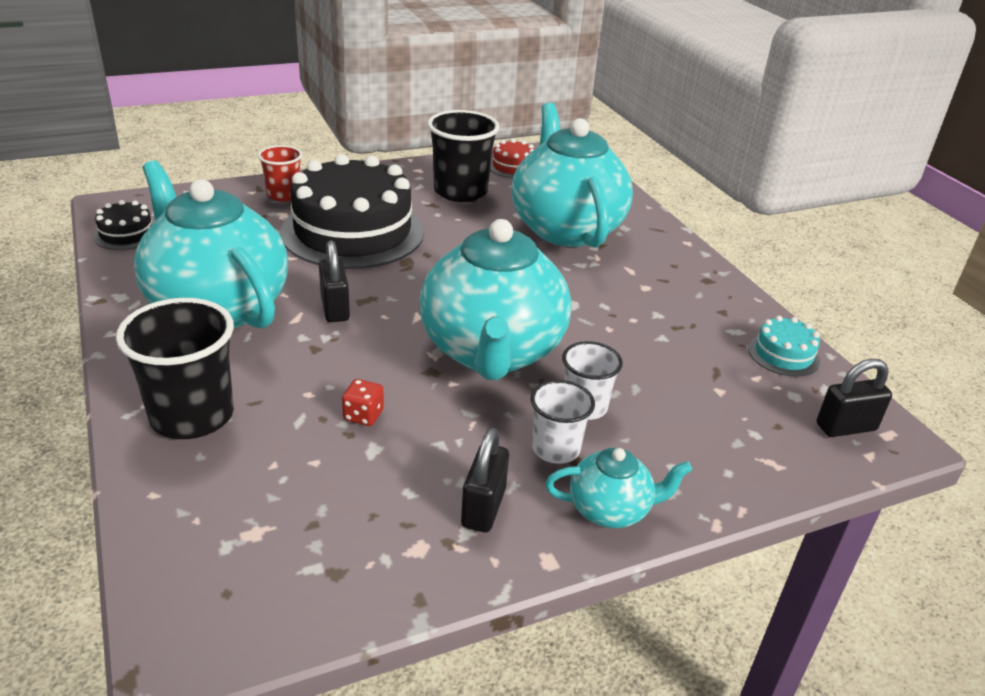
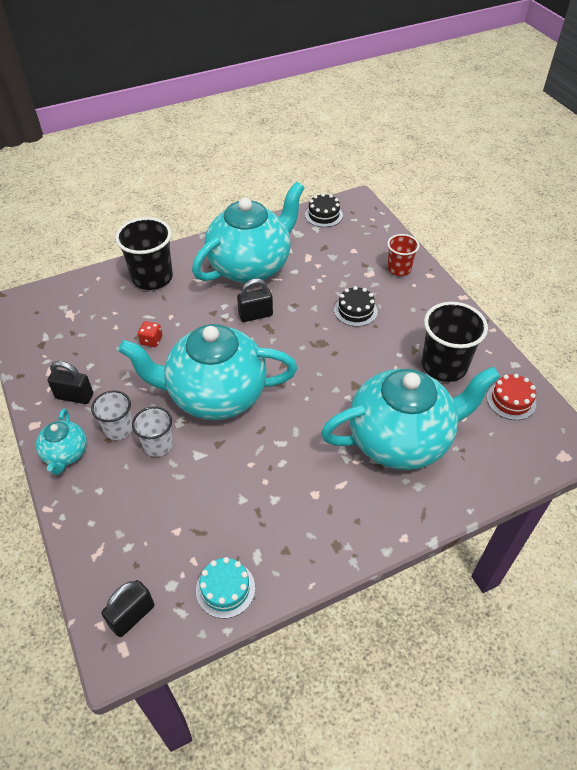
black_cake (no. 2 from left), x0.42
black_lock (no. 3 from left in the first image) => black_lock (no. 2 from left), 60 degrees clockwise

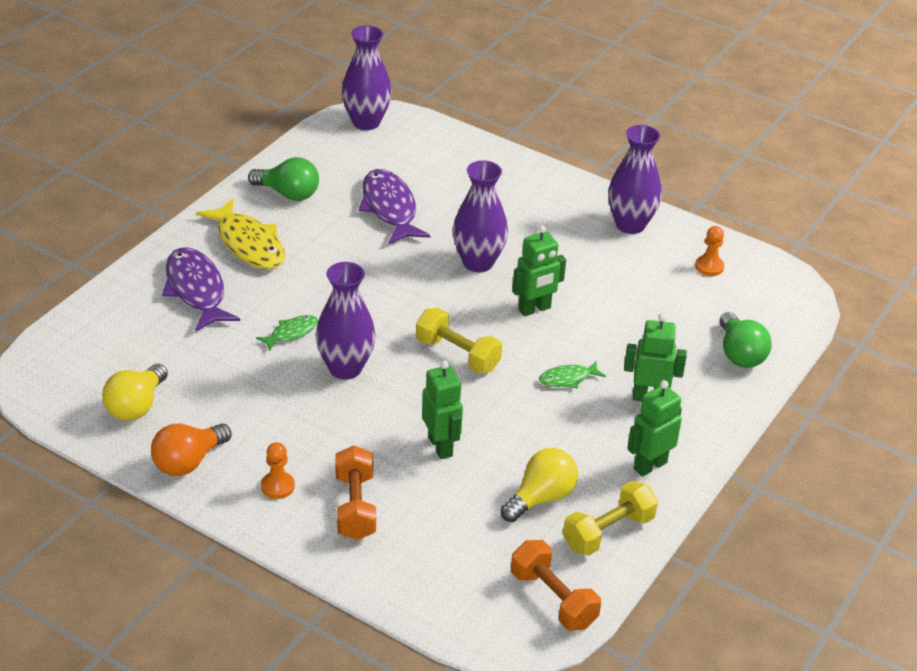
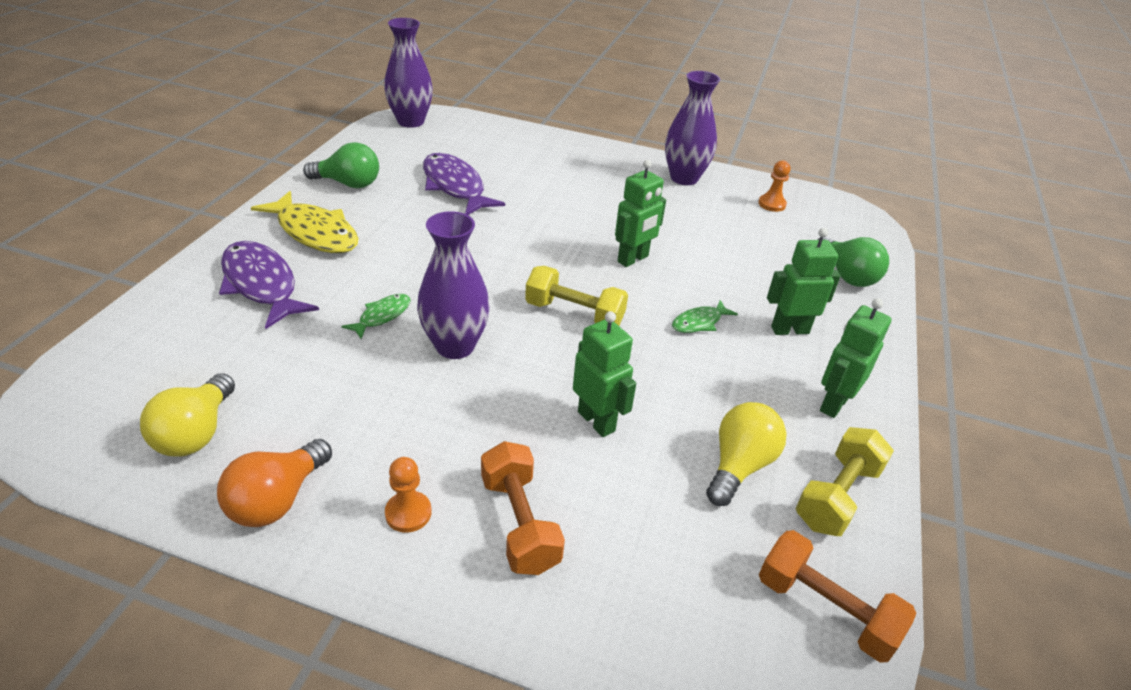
violet_vase (no. 3 from left) => nothing

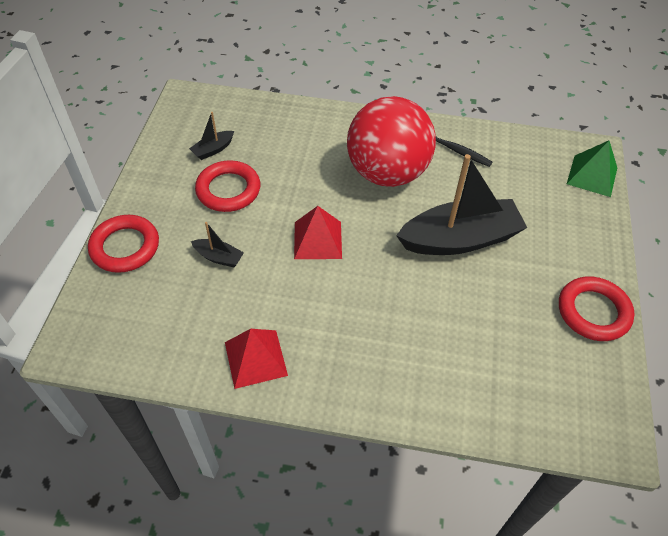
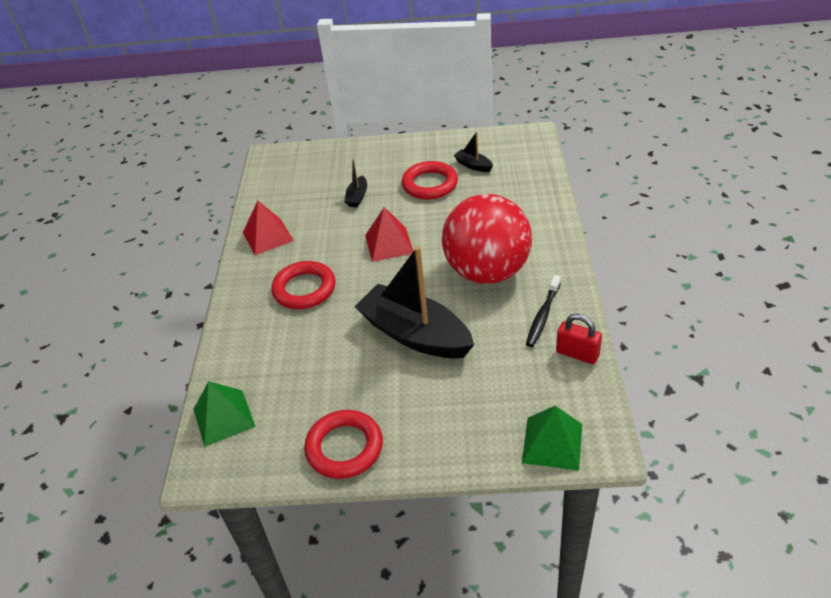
scarlet_hoop (no. 1 from left), shifted
black_toy_boat (no. 3 from left in the first image) => black_toy_boat (no. 2 from left), 150 degrees clockwise
nothing => emerald_pyramid_shape (no. 1 from left)
nothing => scarlet_lock

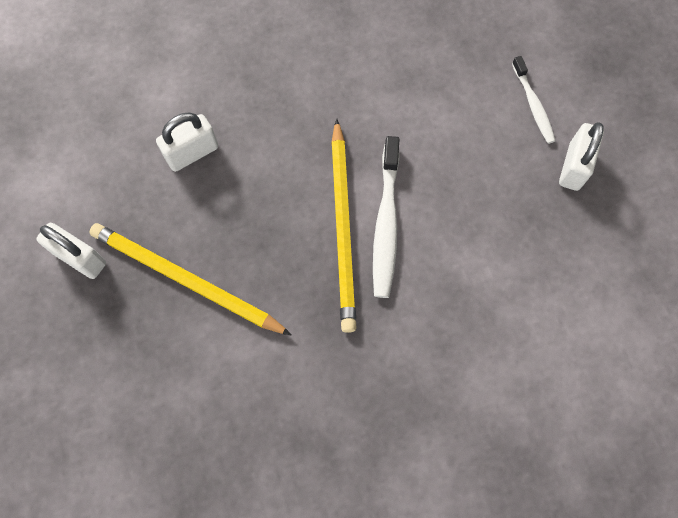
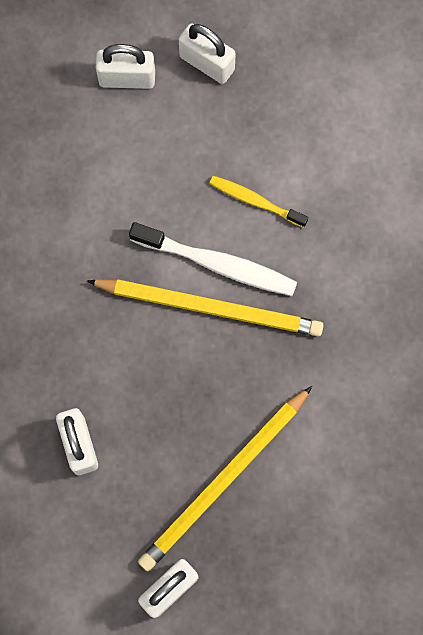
white_tooth_brush (no. 2 from left) => white_lock (no. 2 from left)
nothing => yellow_tooth_brush

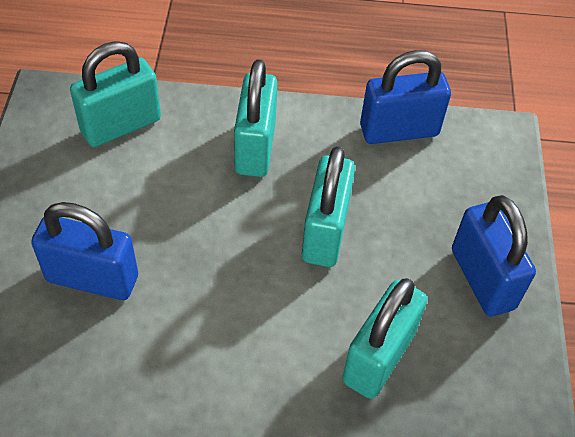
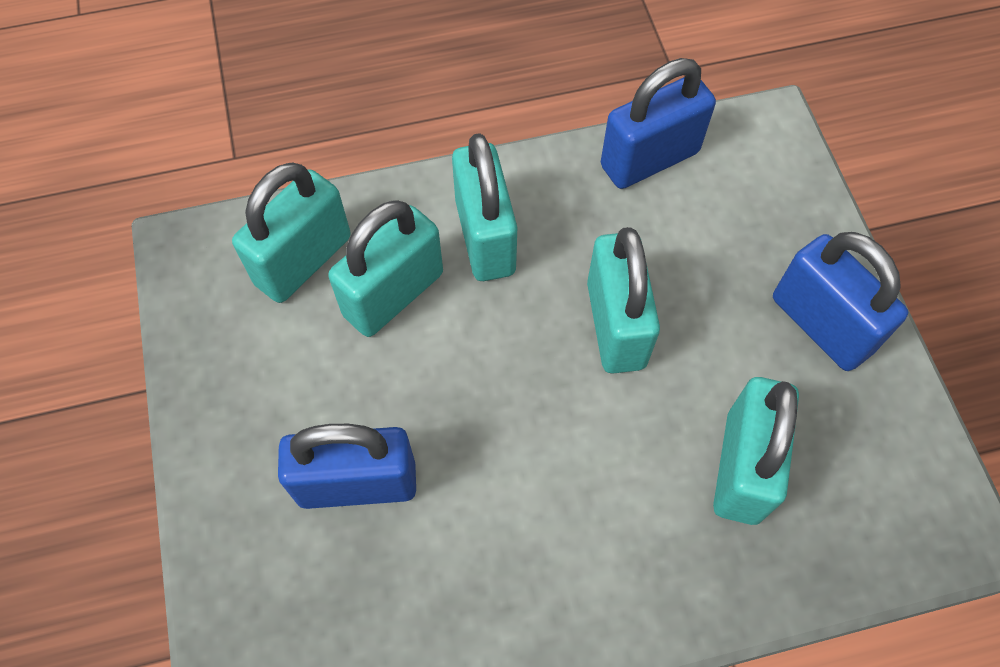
nothing => teal_lock (no. 2 from left)

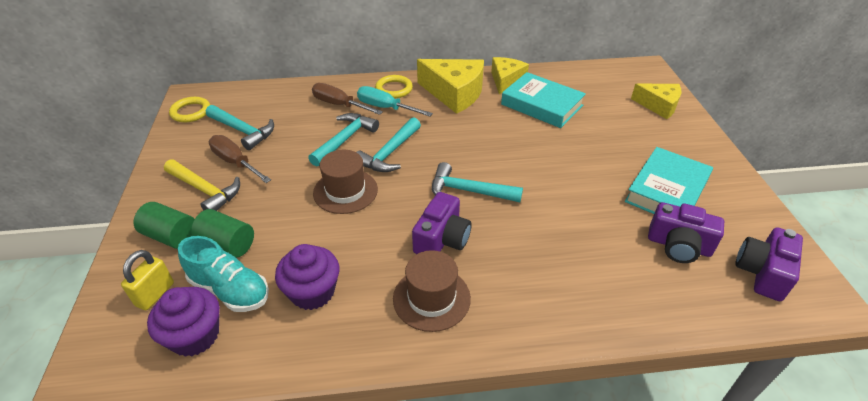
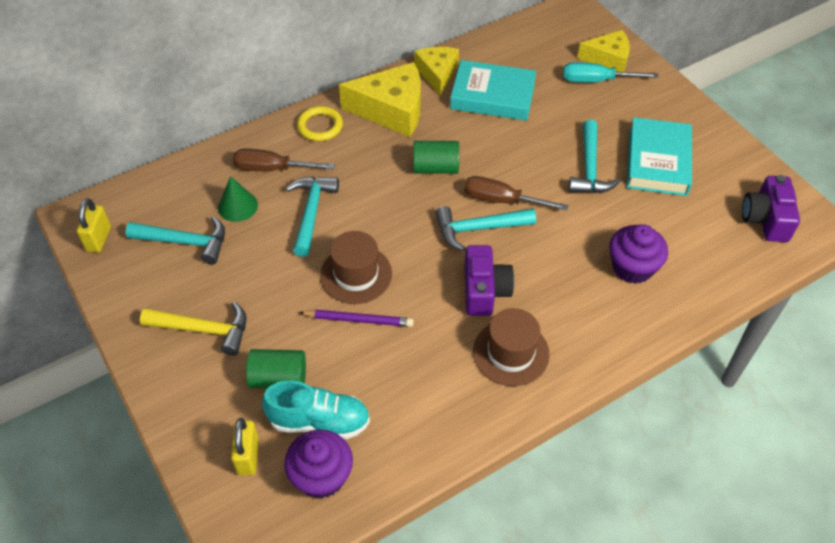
emerald_cylinder (no. 1 from left in the first image) => emerald_cylinder (no. 2 from left), shifted
yellow_hoop (no. 1 from left) => yellow_lock (no. 1 from left)
brown_screwdriver (no. 1 from left in the first image) => brown_screwdriver (no. 2 from left), shifted
violet_fairy_cake (no. 2 from left), shifted
teal_hammer (no. 3 from left in the first image) => teal_hammer (no. 4 from left), shifted
teal_screwdriver, shifted
violet_compact_camera (no. 2 from left) => nothing
nothing => emerald_cone_shape
nothing => violet_lead_pencil

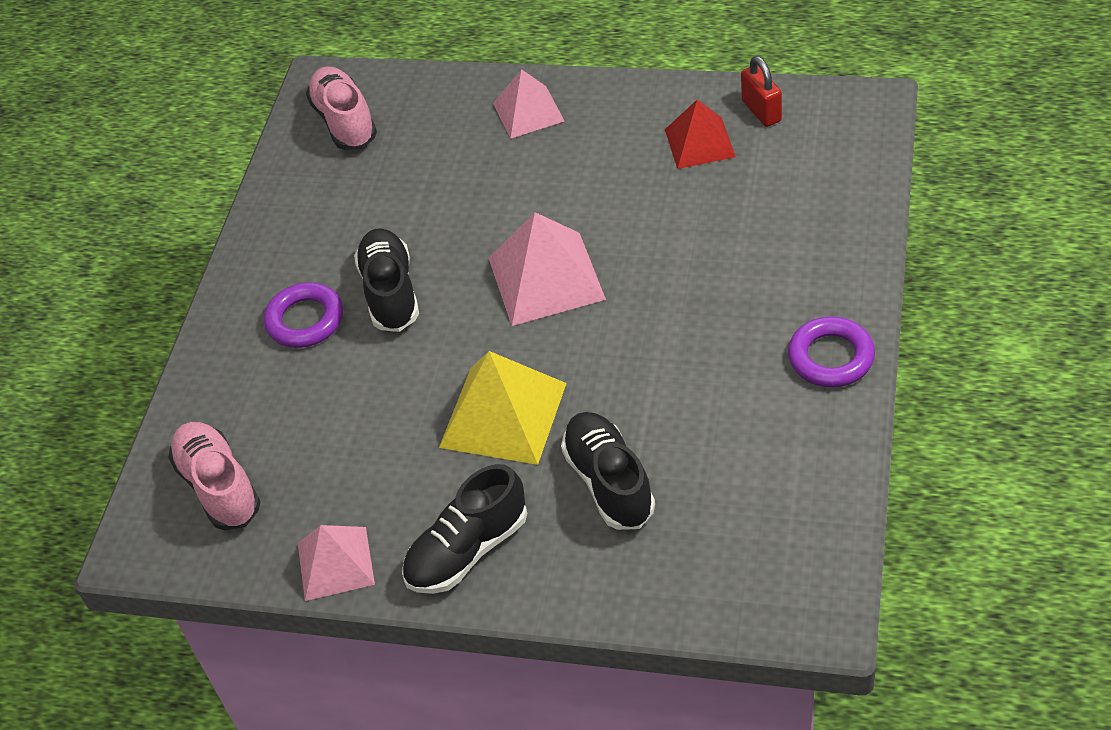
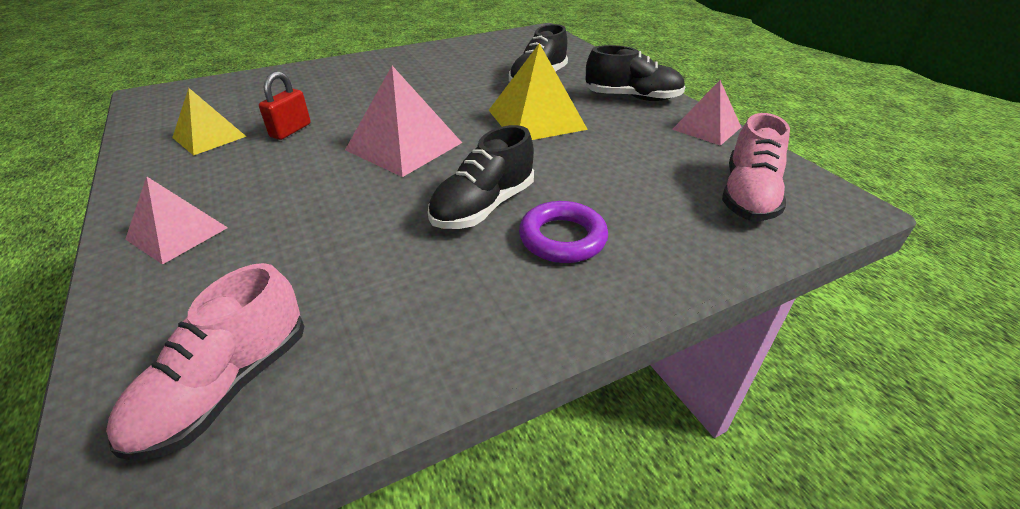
scarlet_pyramid_shape => yellow_pyramid_shape (no. 1 from left)
scarlet_lock, shifted
violet_hoop (no. 2 from left) => nothing

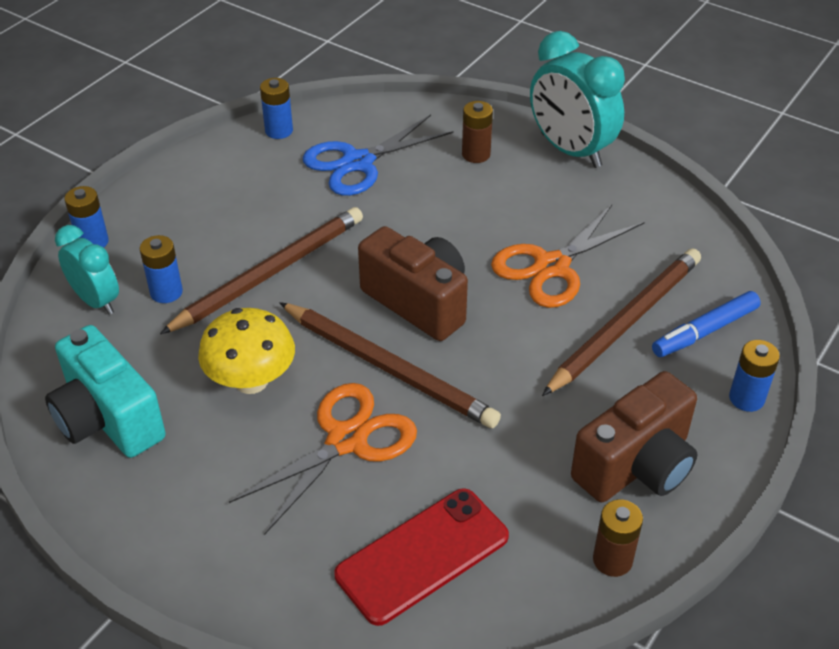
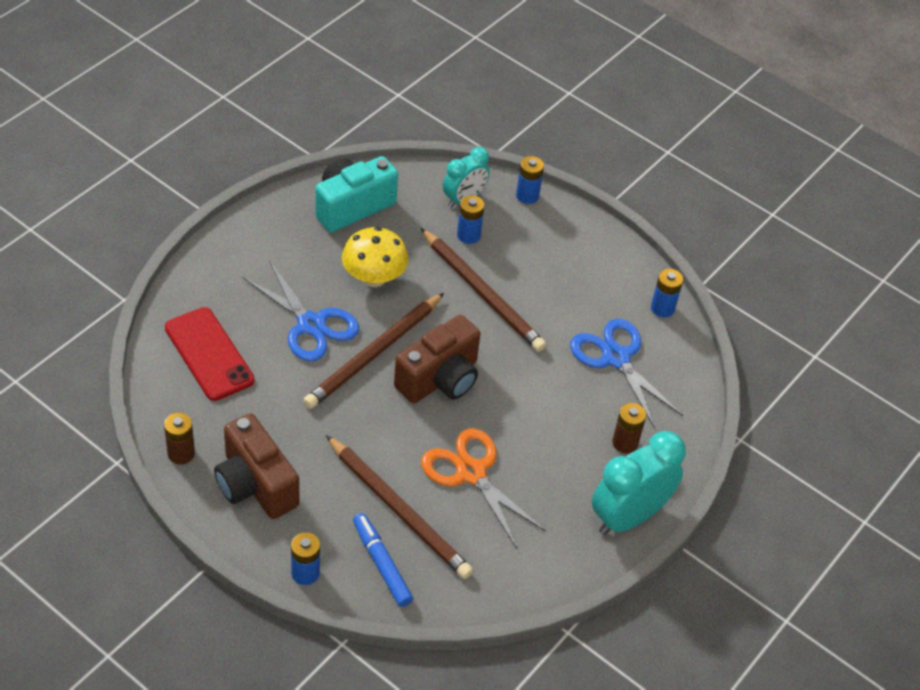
orange_scissors (no. 1 from left) => blue_scissors (no. 1 from left)

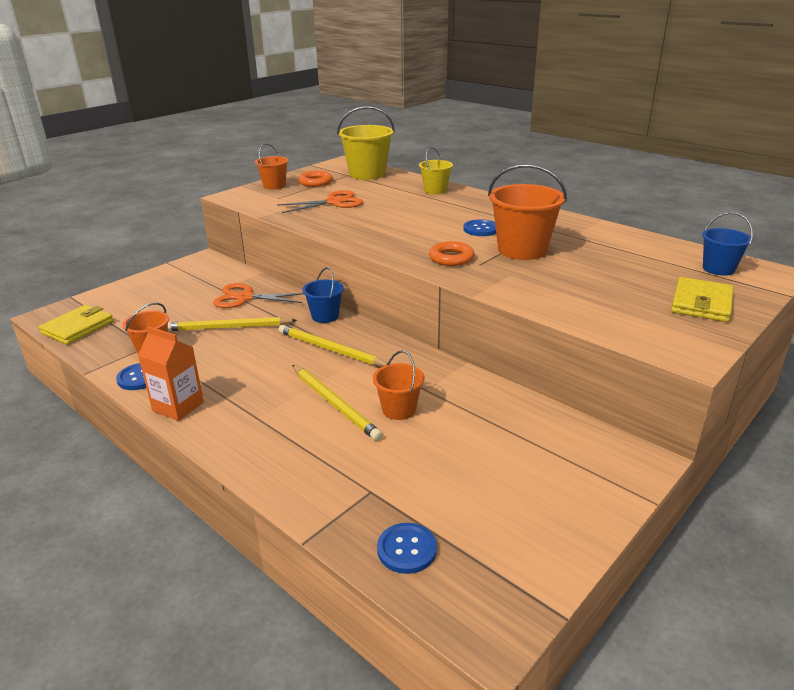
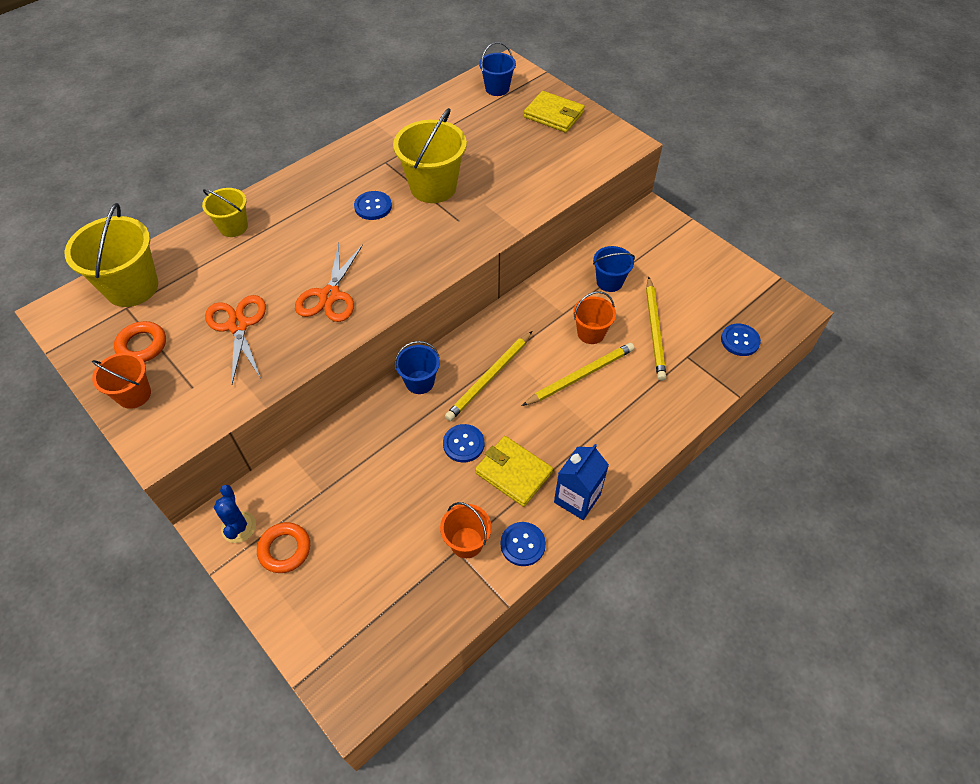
yellow_billfold (no. 1 from left), shifted
orange_juice_carton => blue_juice_carton
yellow_lead_pencil (no. 1 from left in the first image) => yellow_lead_pencil (no. 3 from left), shifted
orange_scissors (no. 1 from left in the first image) => orange_scissors (no. 2 from left), shifted
orange_hoop (no. 2 from left), shifted
orange_pail (no. 4 from left) => yellow_pail (no. 3 from left)
nothing => blue_cactus
nothing => blue_sewing_button (no. 2 from left)
nothing => blue_pail (no. 3 from left)

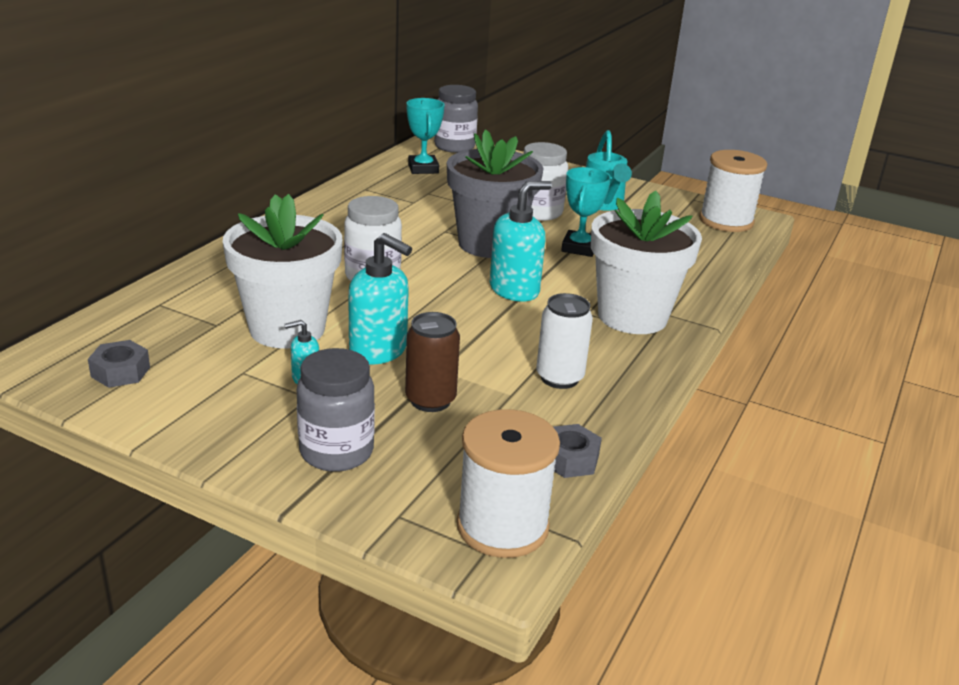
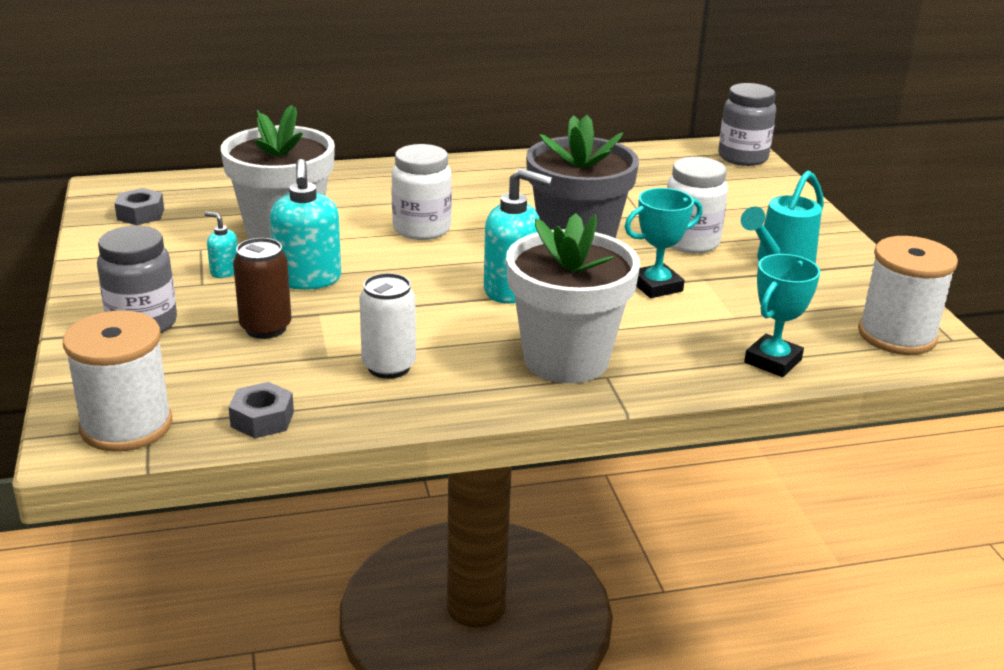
teal_trophy (no. 1 from left in the first image) => teal_trophy (no. 2 from left), shifted

